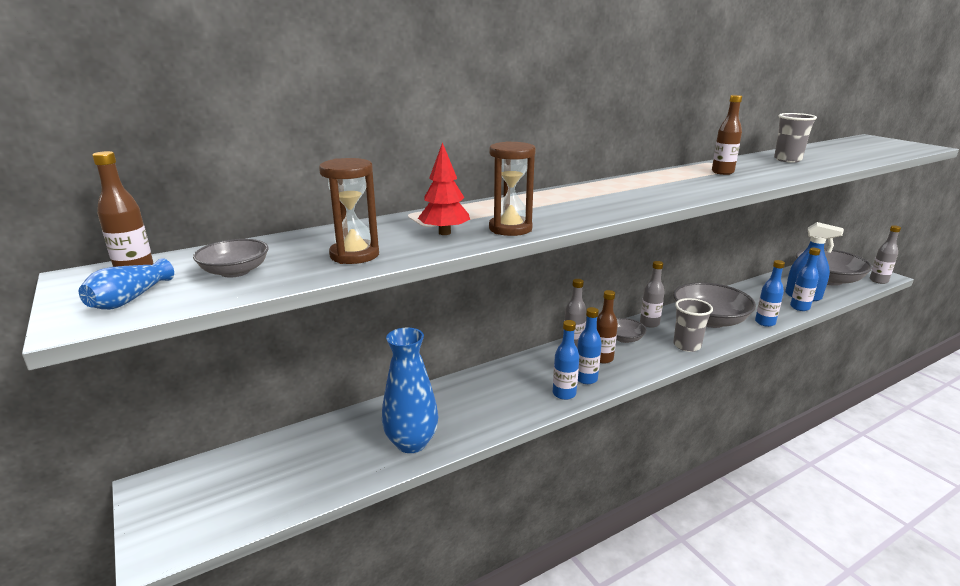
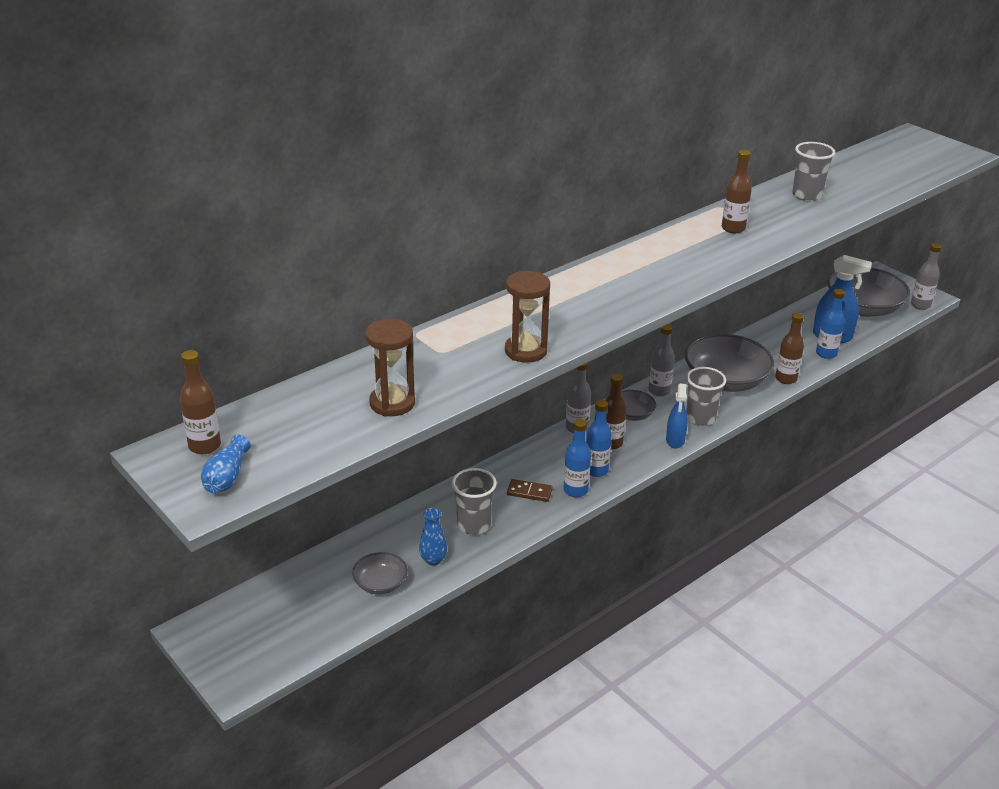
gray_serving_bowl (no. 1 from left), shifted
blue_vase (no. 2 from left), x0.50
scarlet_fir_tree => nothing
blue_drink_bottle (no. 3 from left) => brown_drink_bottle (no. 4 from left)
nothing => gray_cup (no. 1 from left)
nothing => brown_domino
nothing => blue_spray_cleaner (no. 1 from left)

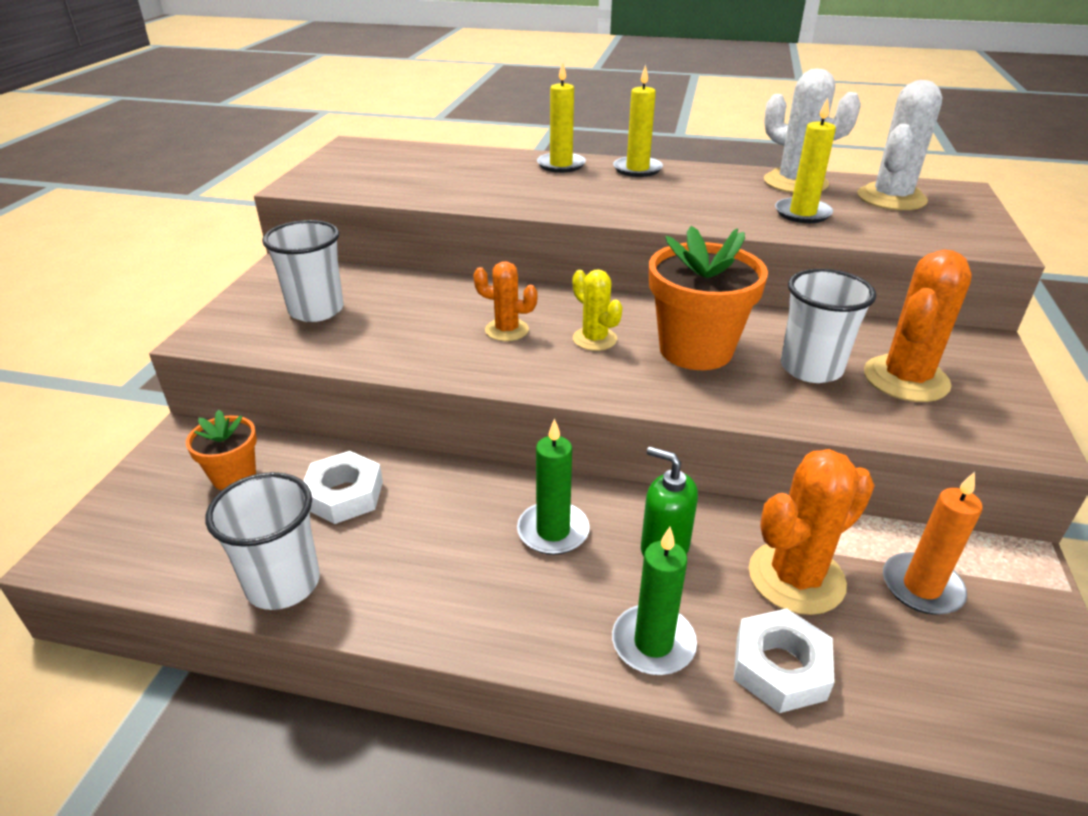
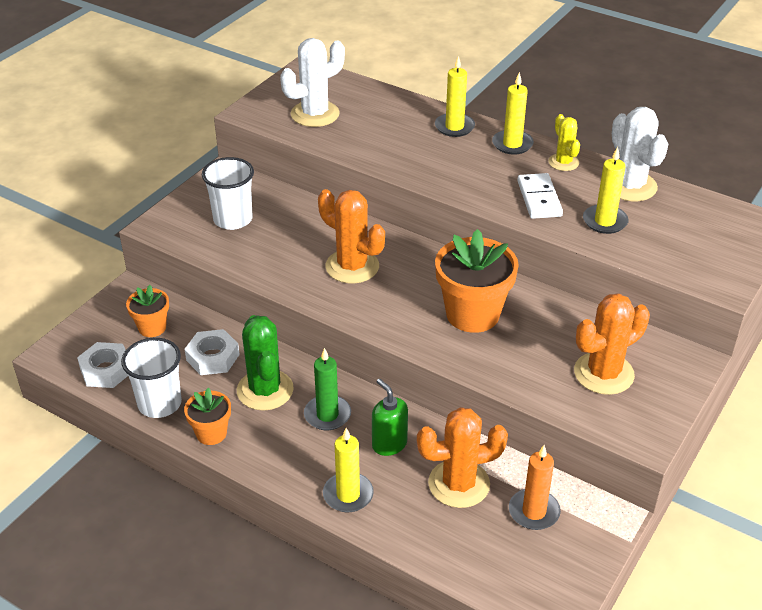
orange_cactus (no. 1 from left), x1.69
yellow_cactus, shifted
emerald_wax_candle (no. 2 from left) => yellow_wax_candle (no. 1 from left)
white_hexagon_nut (no. 2 from left in the first image) => white_hexagon_nut (no. 1 from left), shifted
white_cup (no. 3 from left) => nothing
white_cactus (no. 2 from left in the first image) => white_cactus (no. 1 from left), shifted
nothing => orange_flower_pot (no. 2 from left)
nothing => emerald_cactus
nothing => white_domino

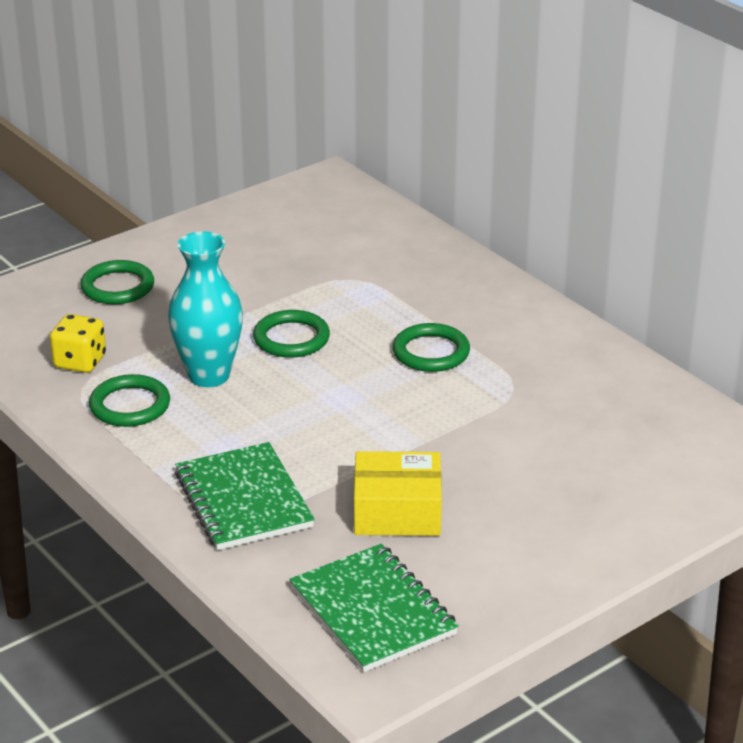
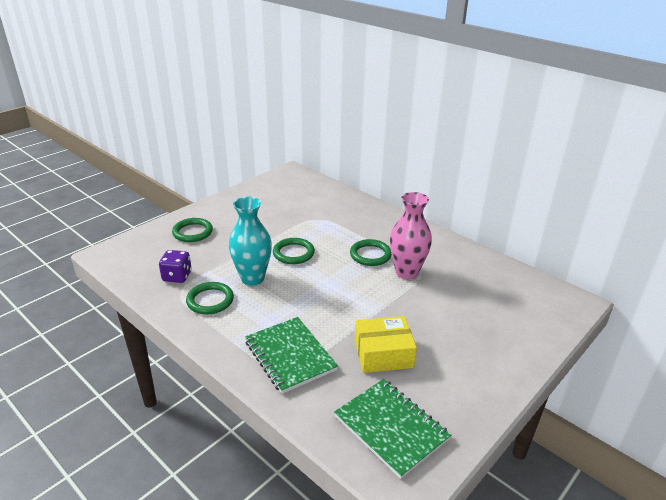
yellow_game_die => violet_game_die
nothing => rosy_vase

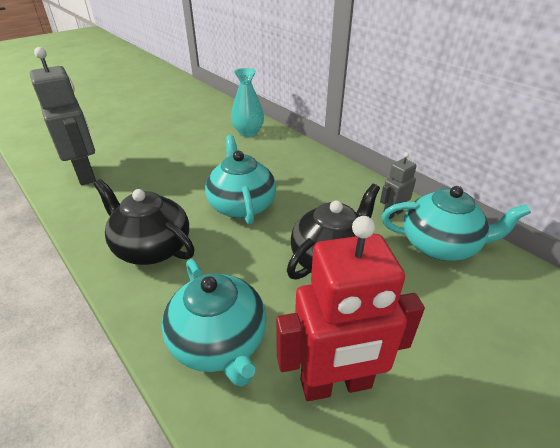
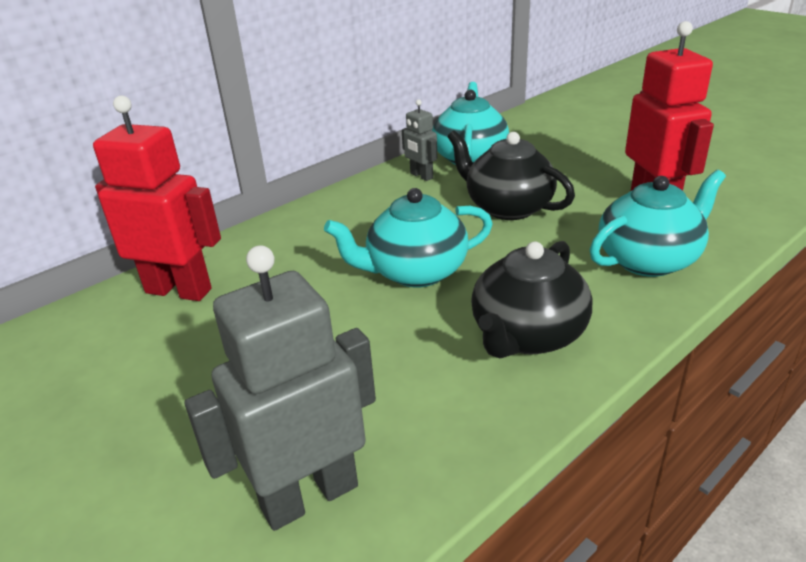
teal_vase => scarlet_robot_figure (no. 1 from left)

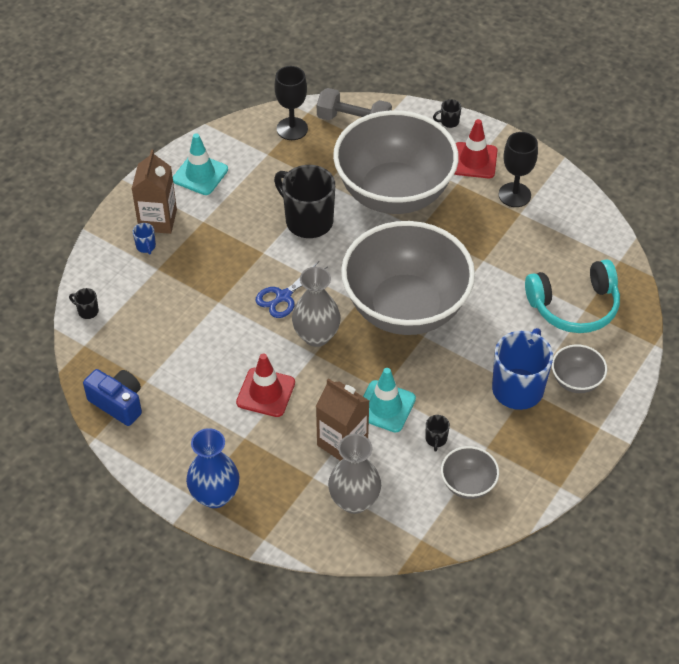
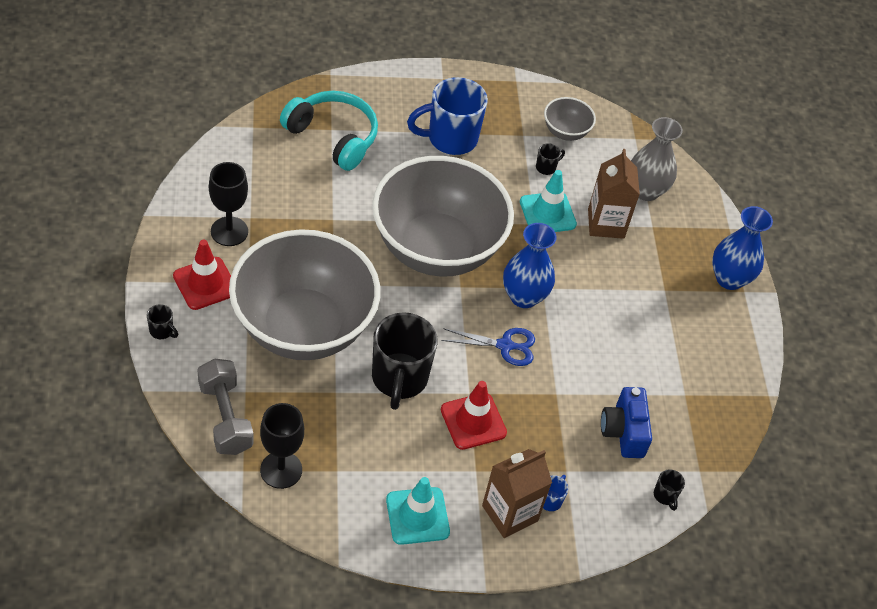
blue_compact_camera, shifted
scarlet_traffic_cone (no. 1 from left in the first image) => scarlet_traffic_cone (no. 2 from left), shifted
gray_vase (no. 1 from left) => blue_vase (no. 1 from left)
gray_serving_bowl (no. 4 from left) => nothing

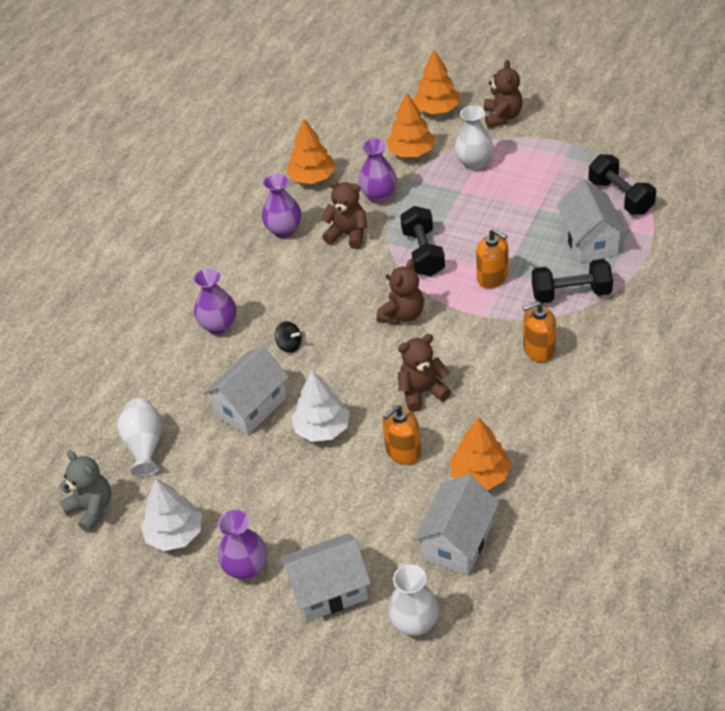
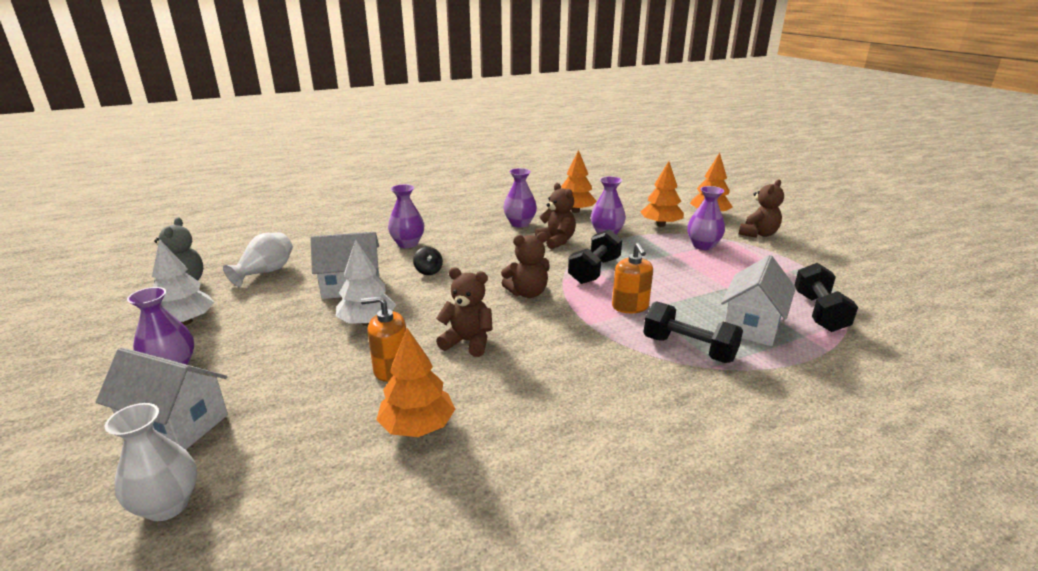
white_toy_house (no. 3 from left) => nothing
white_vase (no. 3 from left) => violet_vase (no. 5 from left)
orange_soap_pump (no. 3 from left) => nothing

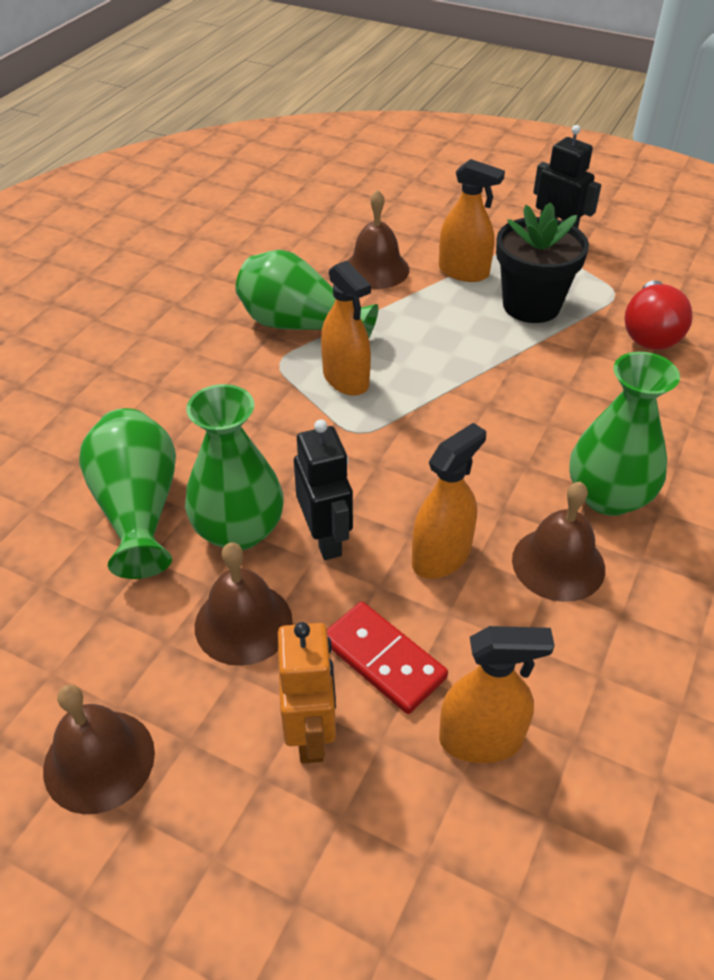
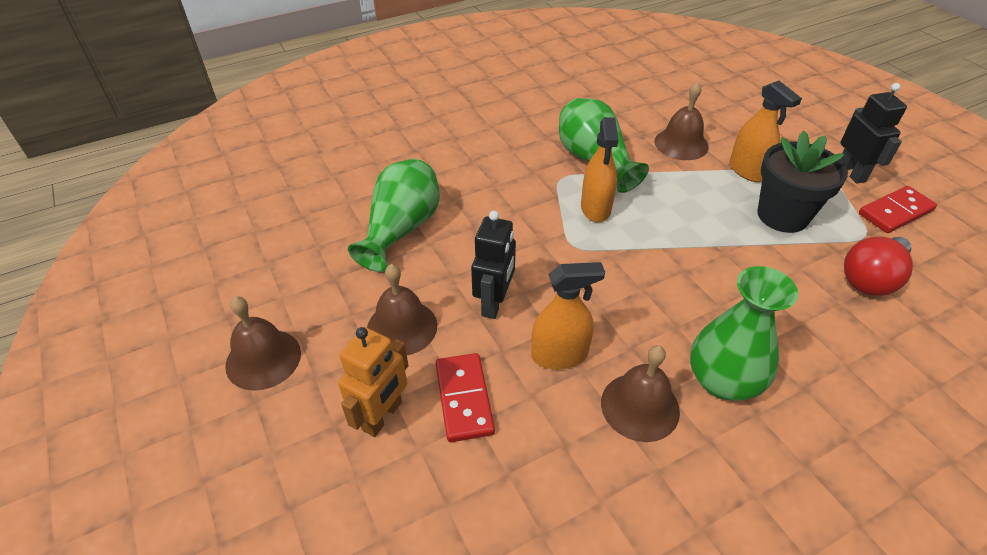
emerald_vase (no. 2 from left) => nothing
orange_spray_cleaner (no. 4 from left) => nothing
nothing => scarlet_domino (no. 2 from left)

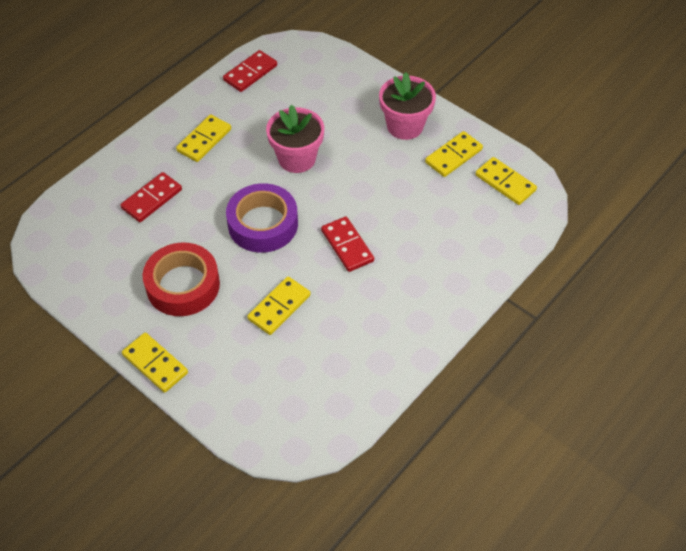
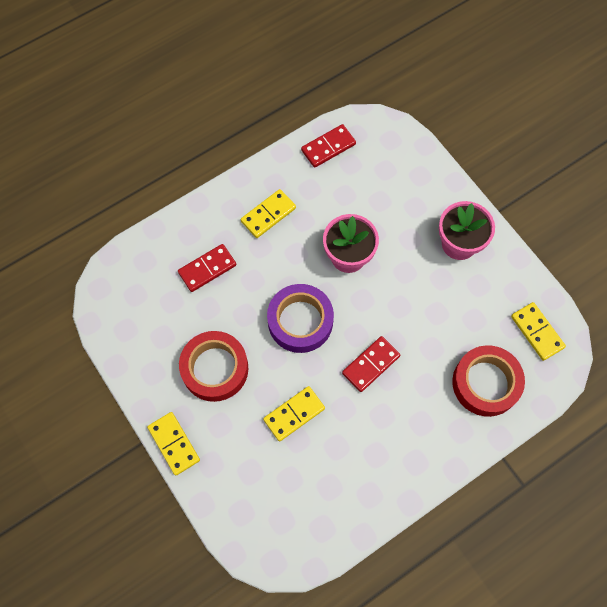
scarlet_domino (no. 3 from left), 60 degrees clockwise
yellow_domino (no. 4 from left) => nothing
nothing => scarlet_roll_of_tape (no. 2 from left)

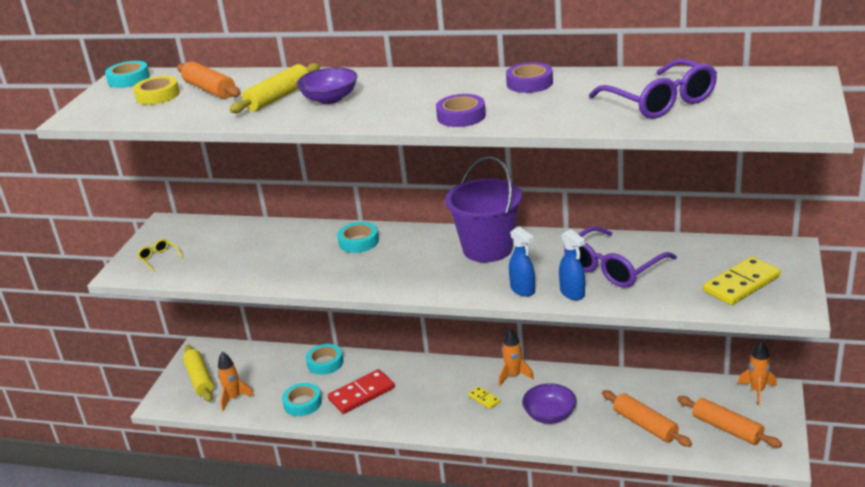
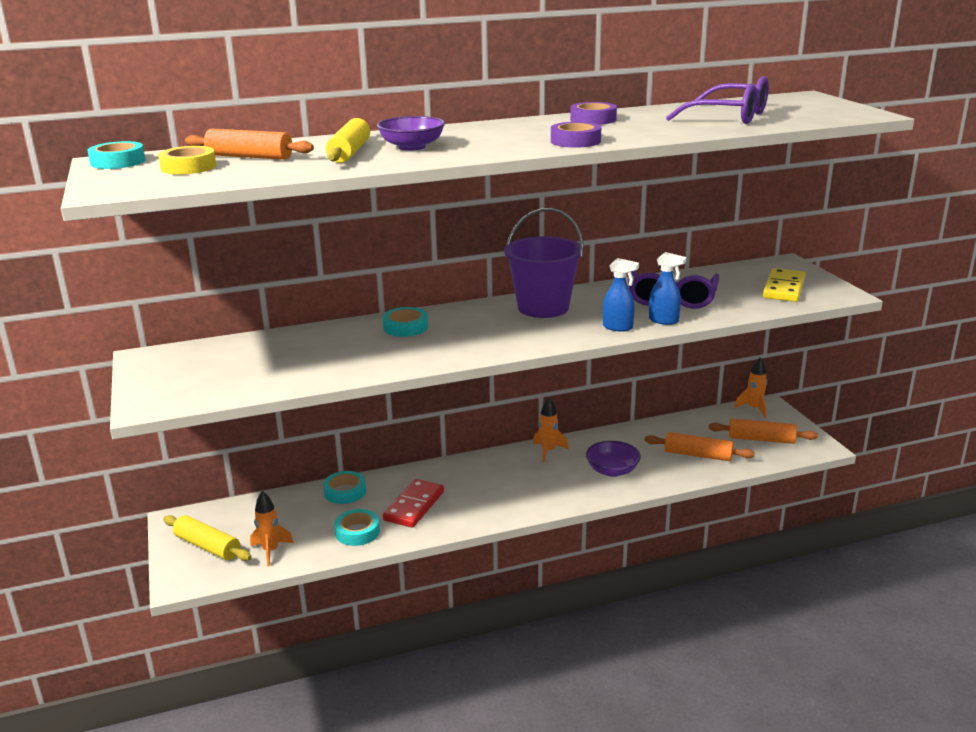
yellow_eyeglasses => nothing
yellow_domino (no. 1 from left) => nothing

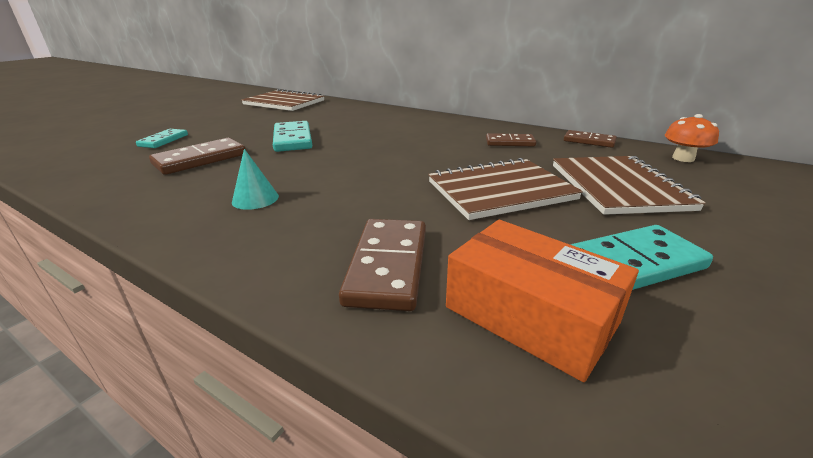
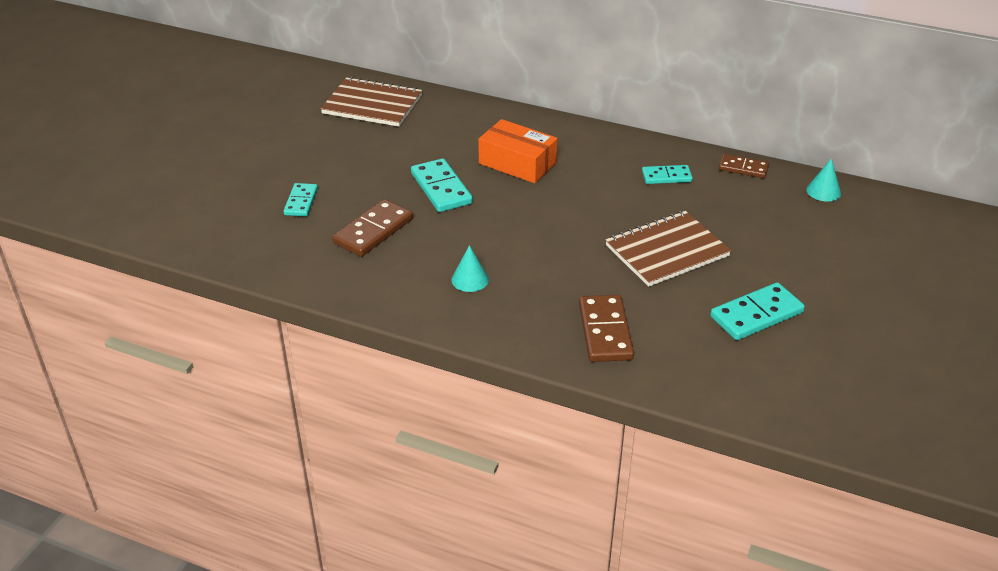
orange_box, shifted
brown_domino (no. 3 from left) => teal_domino (no. 3 from left)
brown_exercise_book (no. 3 from left) => nothing
orange_fungus => teal_cone_shape (no. 2 from left)

